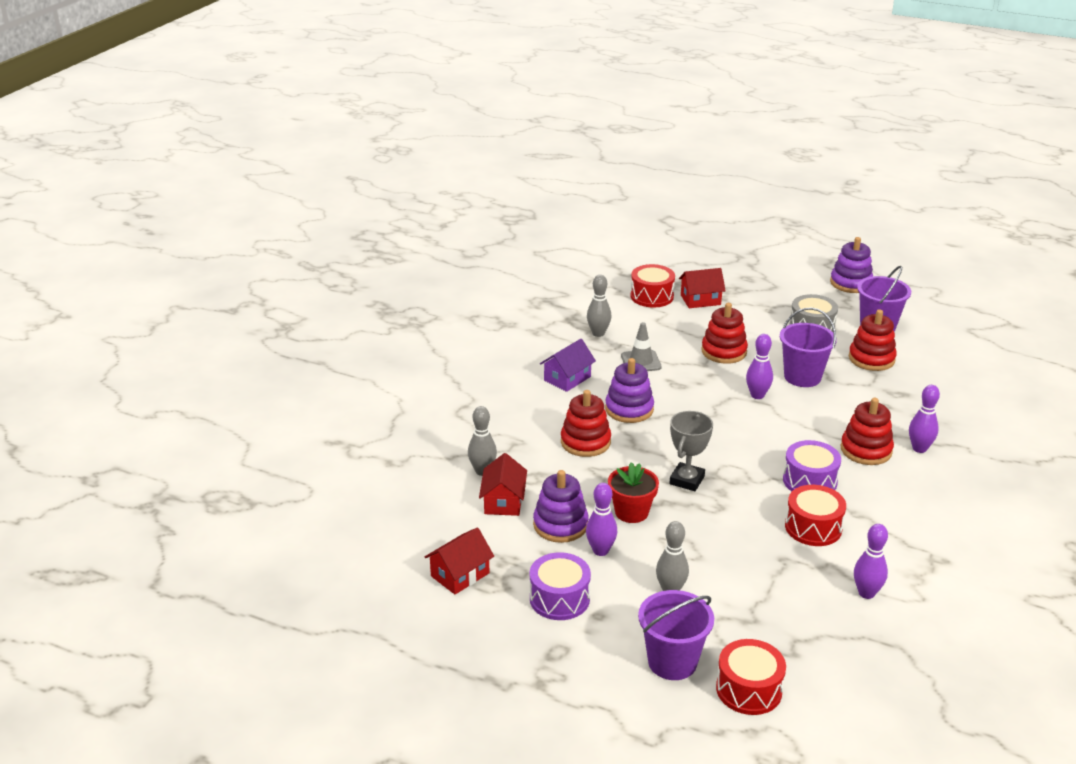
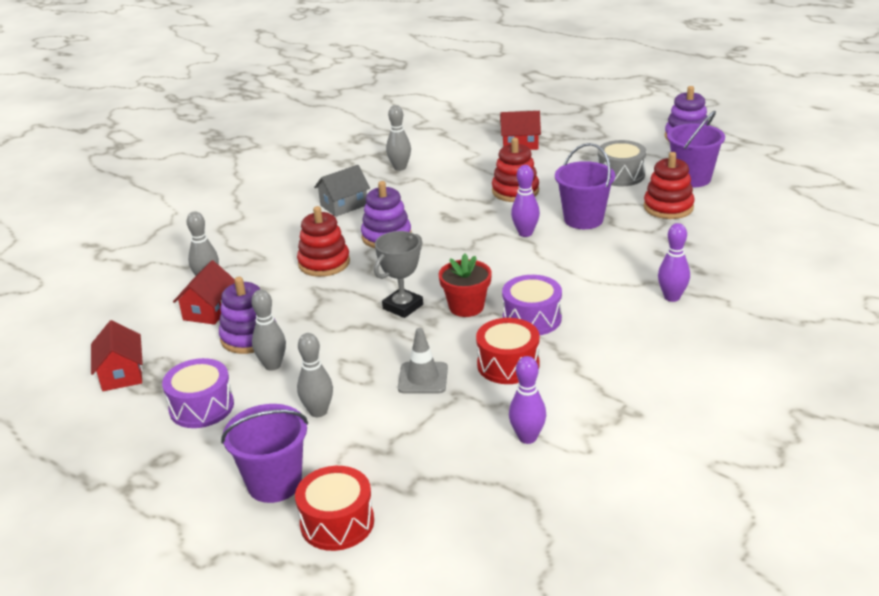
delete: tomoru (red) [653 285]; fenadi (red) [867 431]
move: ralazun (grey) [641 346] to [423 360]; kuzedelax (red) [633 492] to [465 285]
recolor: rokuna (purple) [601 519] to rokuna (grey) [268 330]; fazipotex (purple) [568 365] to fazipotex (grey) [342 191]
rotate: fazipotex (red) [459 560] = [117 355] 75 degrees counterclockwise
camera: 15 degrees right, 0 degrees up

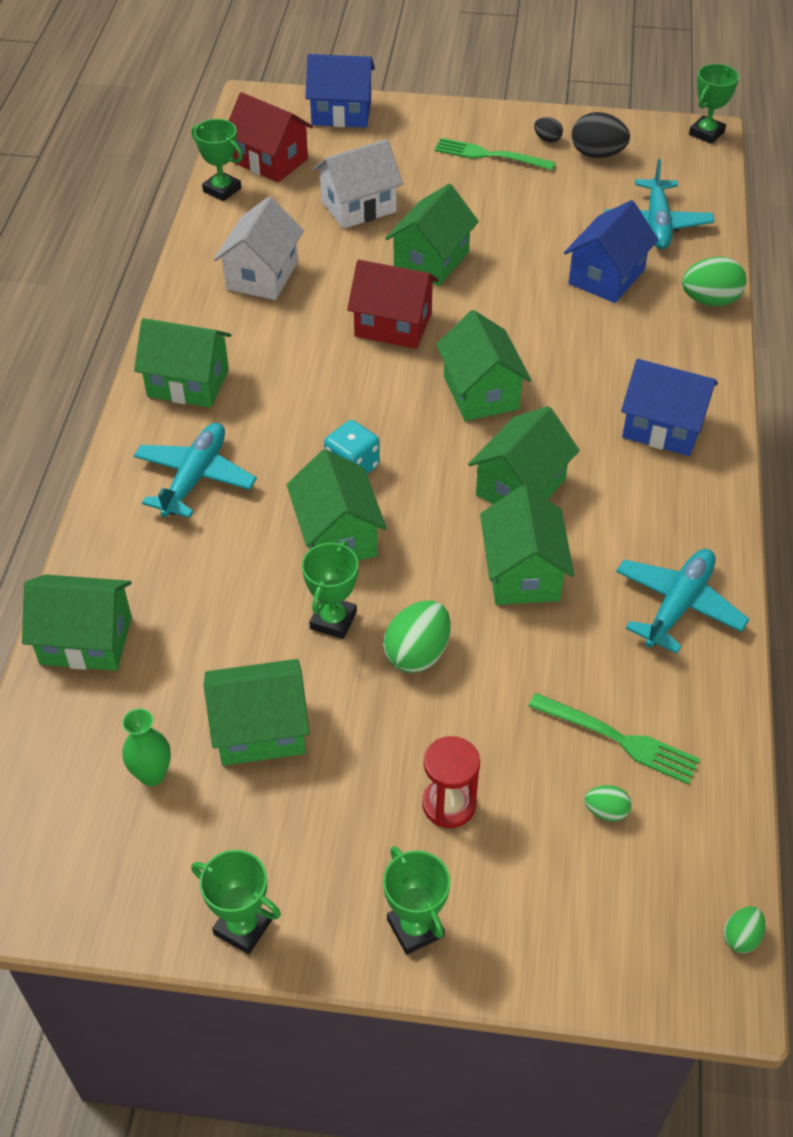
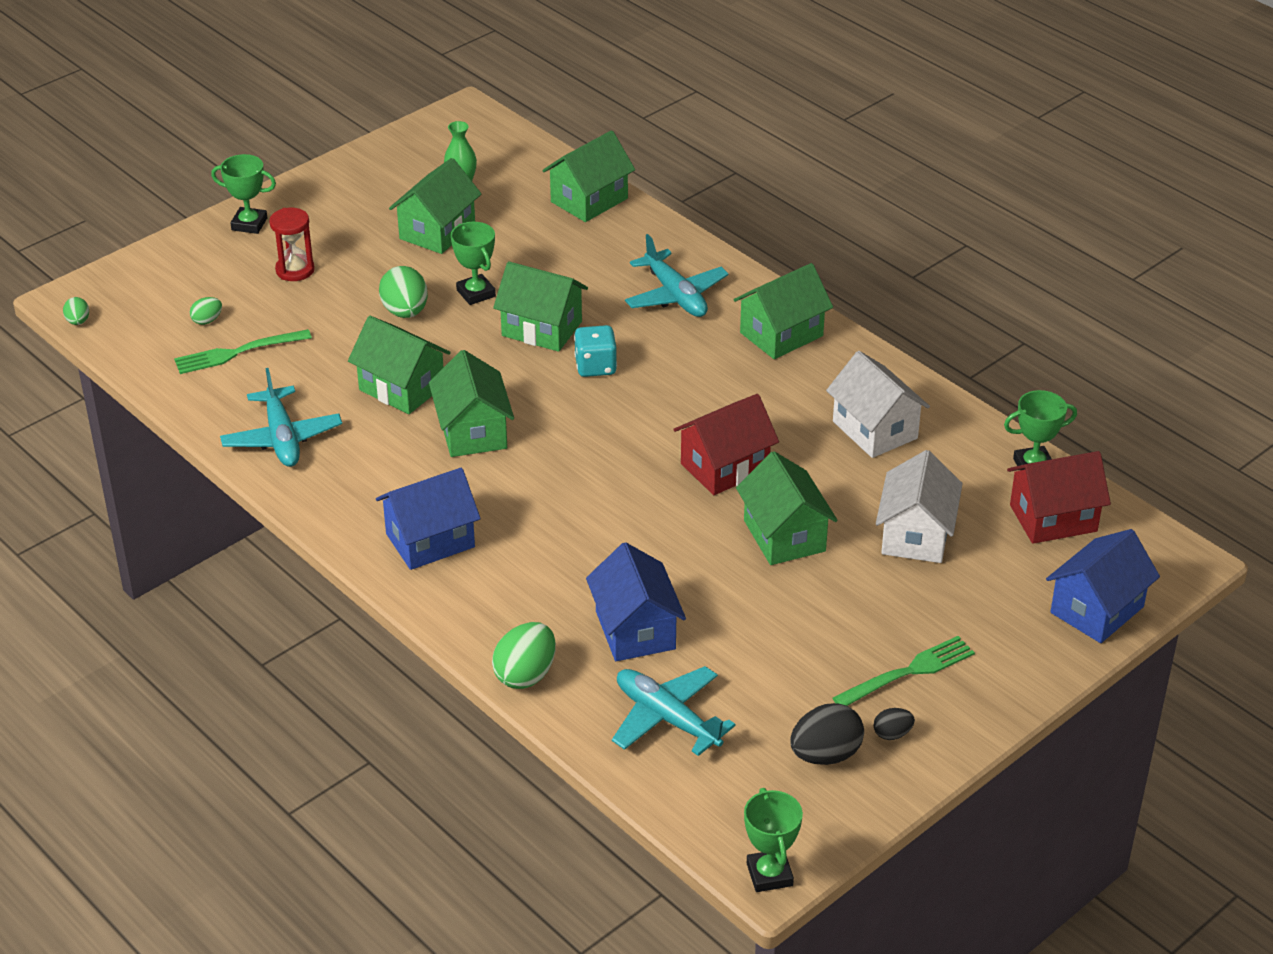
delete: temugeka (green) [236 902]; fazipotex (green) [483 365]
camera: 130 degrees right, 10 degrees down

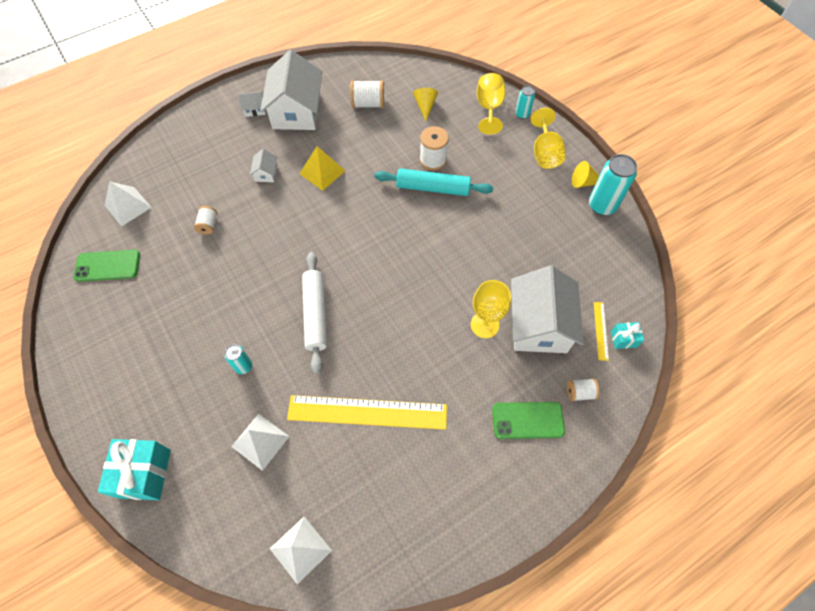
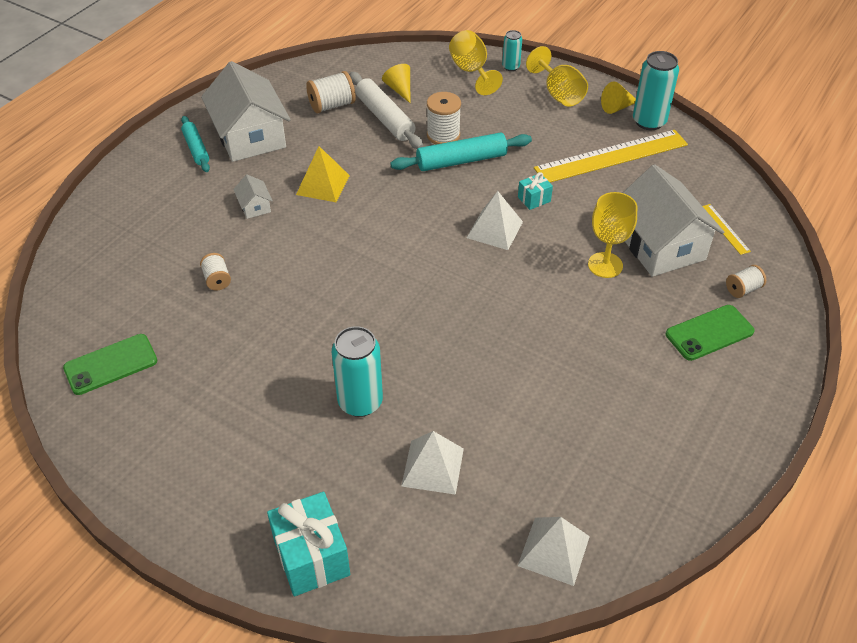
move: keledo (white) [314 313] to [386 110]; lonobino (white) [128 203] to [495 220]; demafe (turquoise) [627 335] to [535 191]; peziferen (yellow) [367 412] to [611 156]
replace: fazipotex (white) [252 104] to keledo (turquoise) [195 144]
resize: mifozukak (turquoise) [238 359] = [357 371] x1.82
camera: 25 degrees left, 15 degrees down

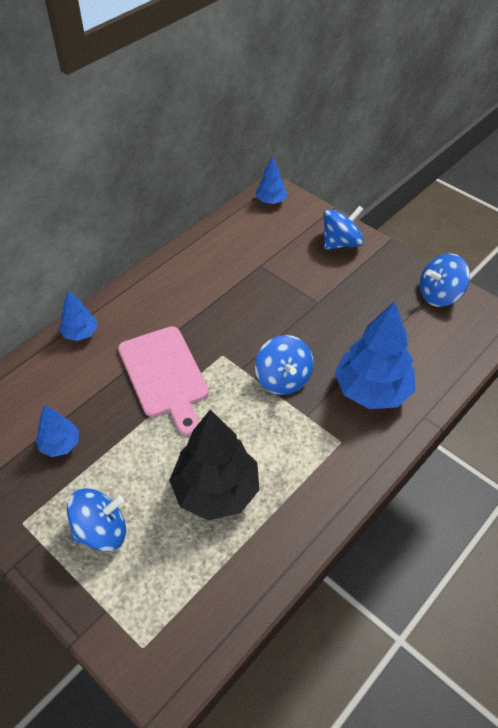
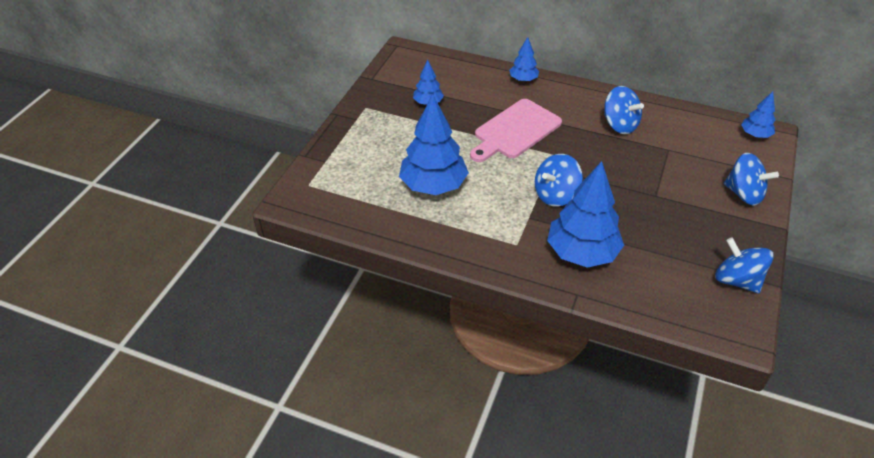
move: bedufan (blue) [96 520] to [624 110]
recolor: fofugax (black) [214 465] to fofugax (blue) [434 144]
camera: 70 degrees right, 5 degrees down

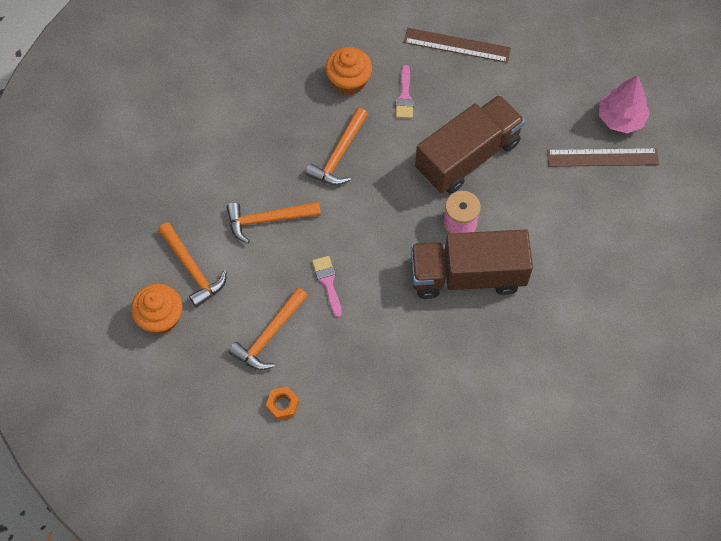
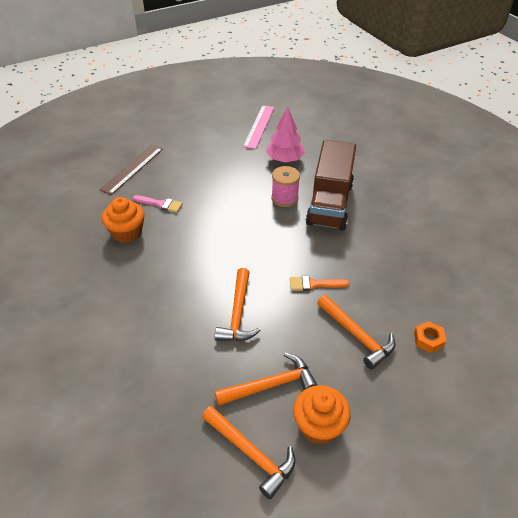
delete: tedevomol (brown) [470 144]
move: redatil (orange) [336 146] to [248 452]; fofugax (pink) [624 104] to [285 134]
recolor: peziferen (brown) [603 157] to peziferen (pink) [258 127]; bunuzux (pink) [327 286] to bunuzux (orange) [319 283]
camera: 75 degrees left, 20 degrees down

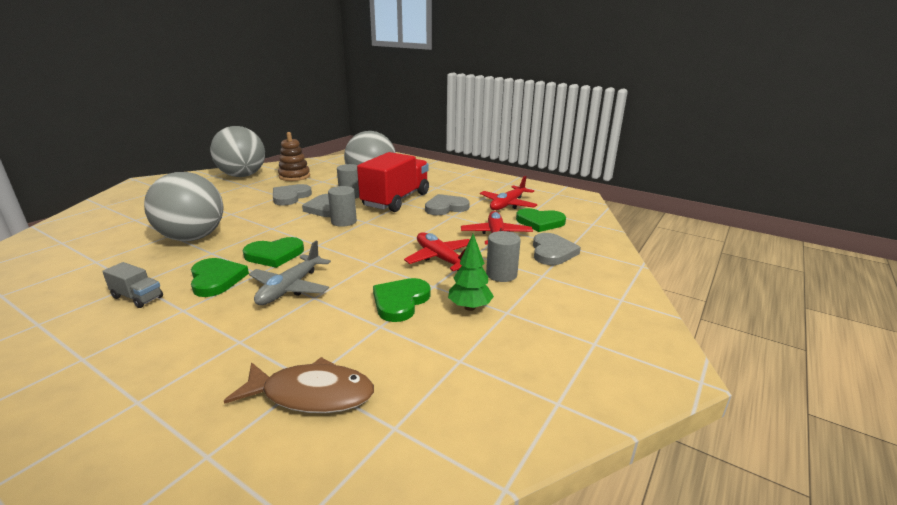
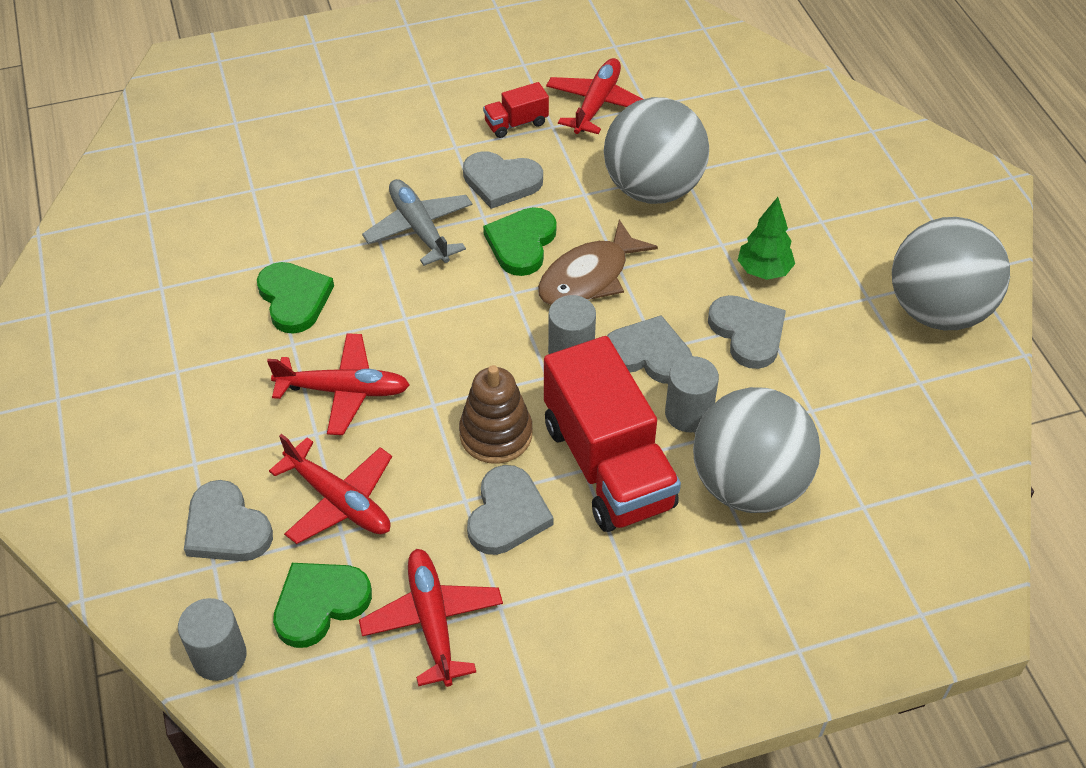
insert: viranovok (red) [594 96]
move: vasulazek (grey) [503 256] to [212 639]; fenadi (brown) [294 156] to [495 414]; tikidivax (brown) [299 385] to [598 262]; fofugax (green) [471 272] to [766 238]
recolor: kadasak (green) [220 277] to kadasak (grey) [503 180]; tedevomol (grey) [132 285] to tedevomol (red) [516 110]
camera: 130 degrees right, 25 degrees up

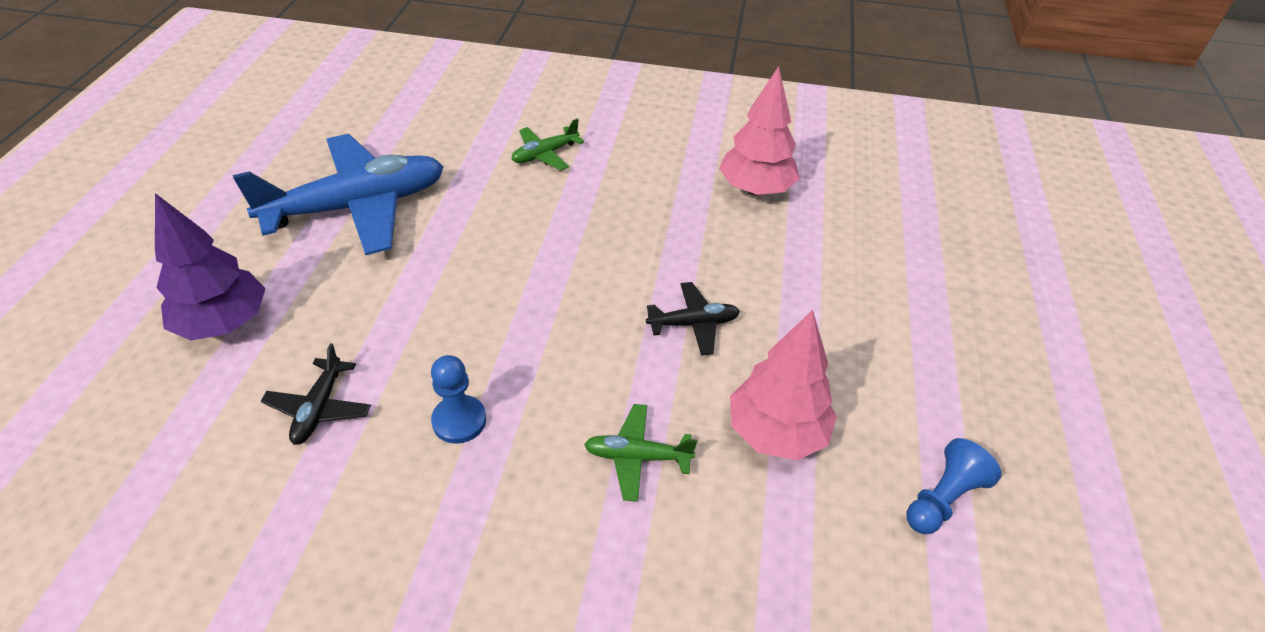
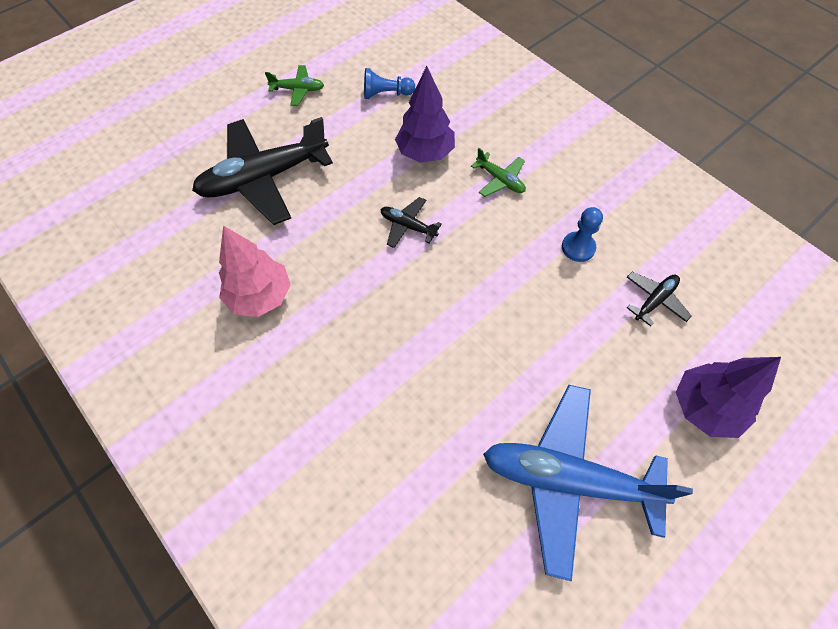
insert: viranovok (black) [262 171]
move: viranovok (green) [548 144] to [294 85]
recolor: fofugax (pink) [783 385] to fofugax (purple) [425 114]
camera: 140 degrees left, 15 degrees up

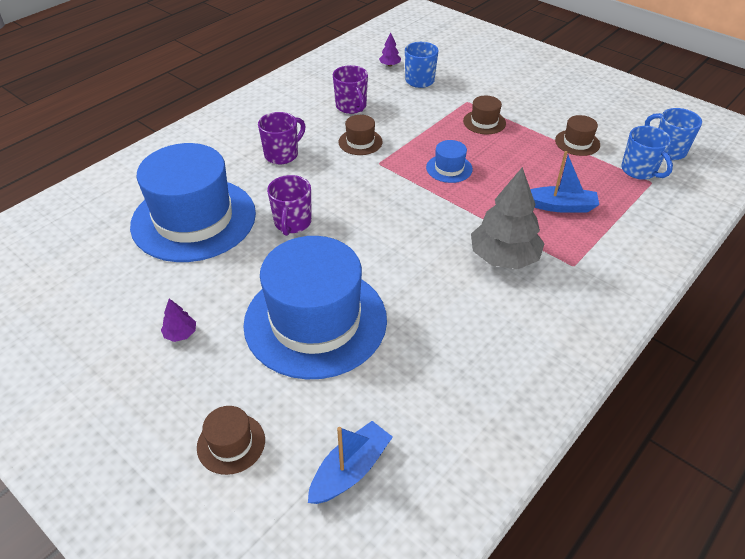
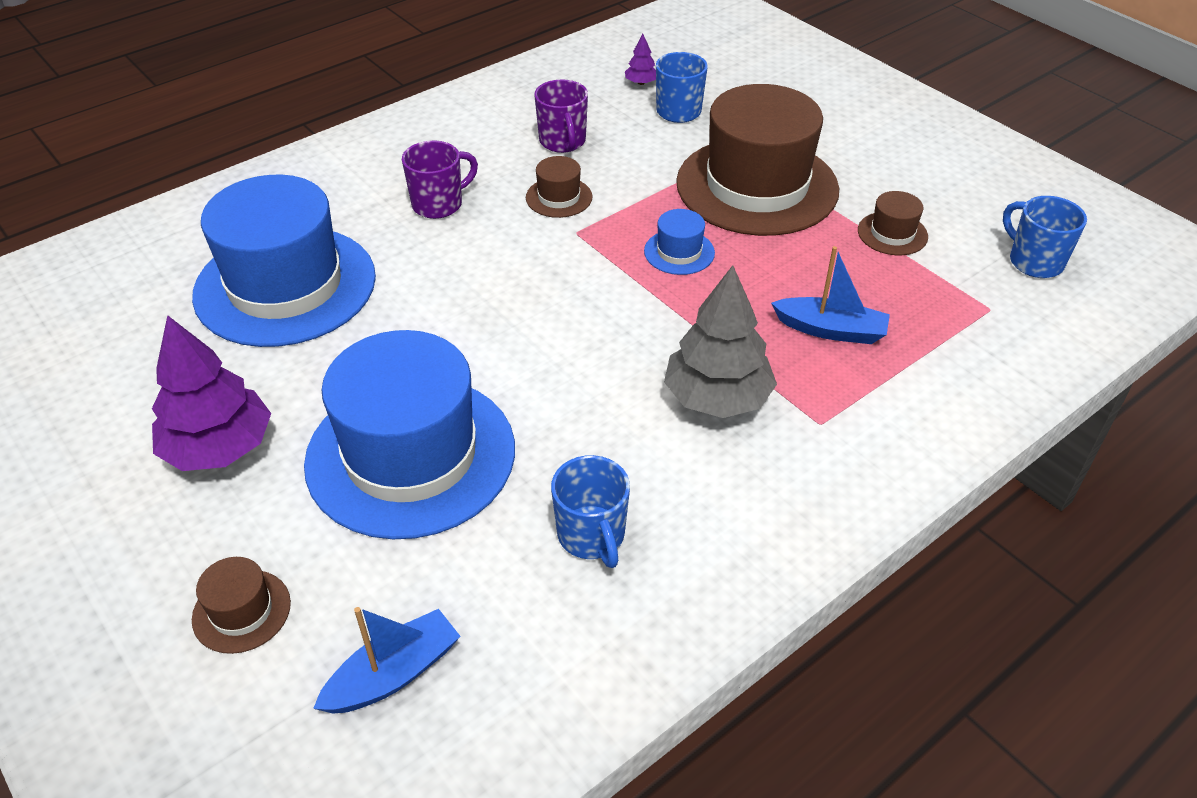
delete: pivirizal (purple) [289 205]
move: pivirizal (blue) [647 153] to [590 511]
resize: fofugax (purple) [178 320] = [211 393] x2.31; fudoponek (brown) [484 115] = [757 160] x2.45
camera: 10 degrees right, 0 degrees up

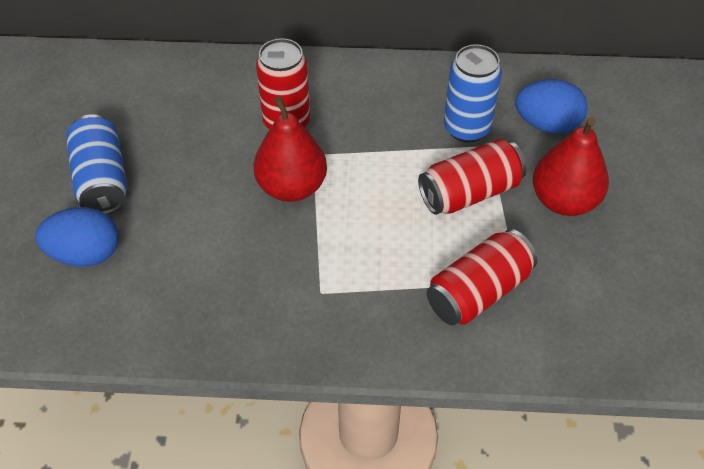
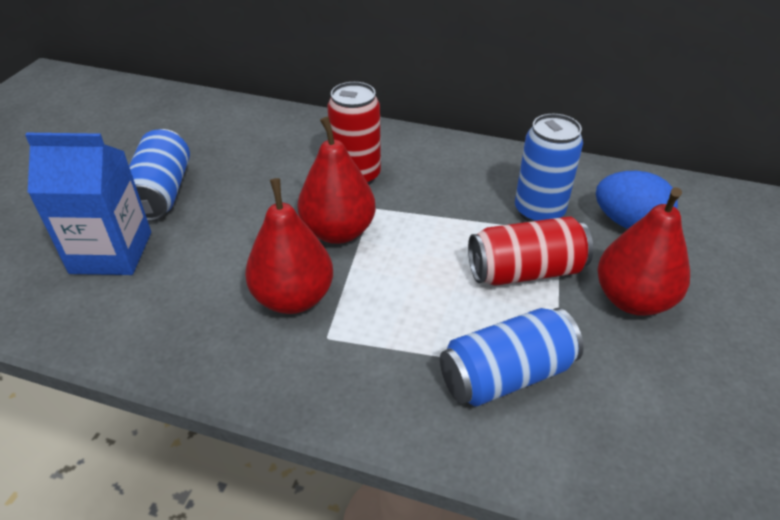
insert: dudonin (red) [289 246]
replace: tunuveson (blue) [76 237] to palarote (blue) [88 204]
recolor: mifozukak (red) [482 277] to mifozukak (blue) [512 357]
camera: 15 degrees right, 10 degrees down

